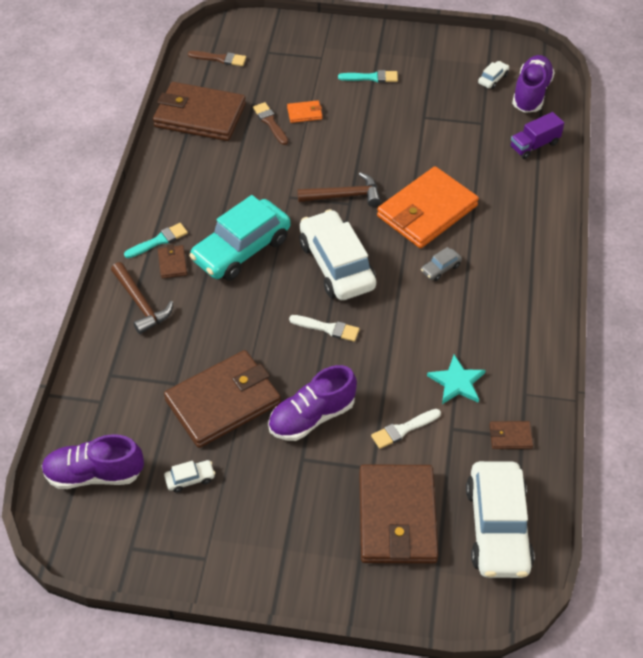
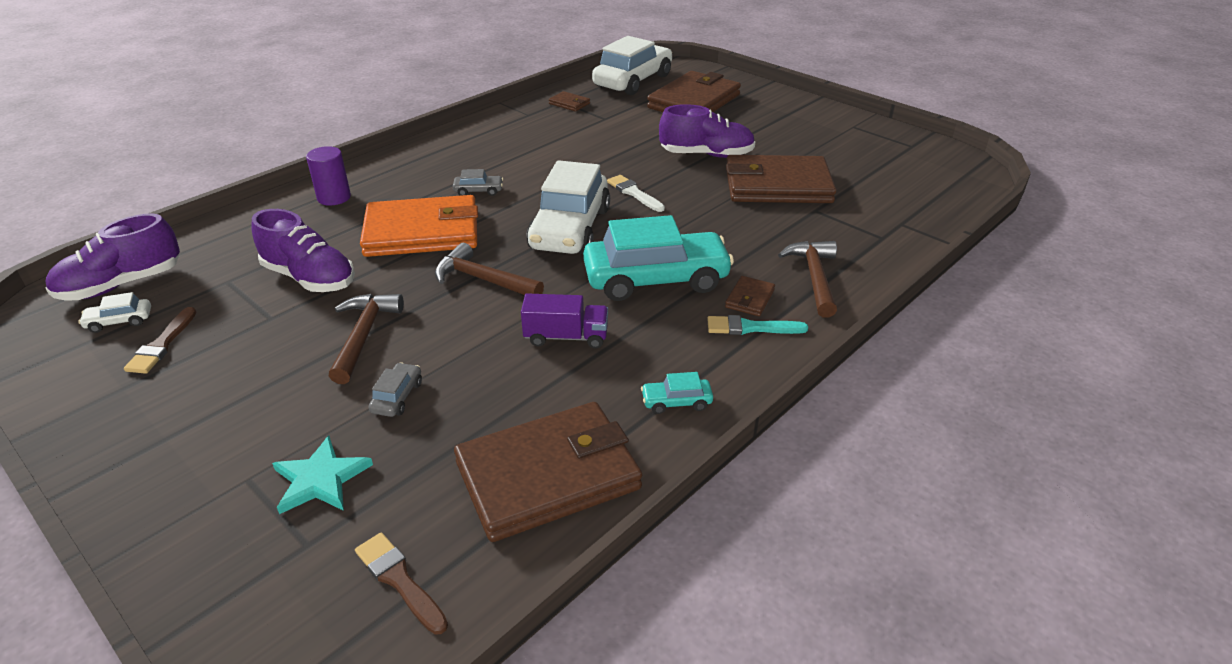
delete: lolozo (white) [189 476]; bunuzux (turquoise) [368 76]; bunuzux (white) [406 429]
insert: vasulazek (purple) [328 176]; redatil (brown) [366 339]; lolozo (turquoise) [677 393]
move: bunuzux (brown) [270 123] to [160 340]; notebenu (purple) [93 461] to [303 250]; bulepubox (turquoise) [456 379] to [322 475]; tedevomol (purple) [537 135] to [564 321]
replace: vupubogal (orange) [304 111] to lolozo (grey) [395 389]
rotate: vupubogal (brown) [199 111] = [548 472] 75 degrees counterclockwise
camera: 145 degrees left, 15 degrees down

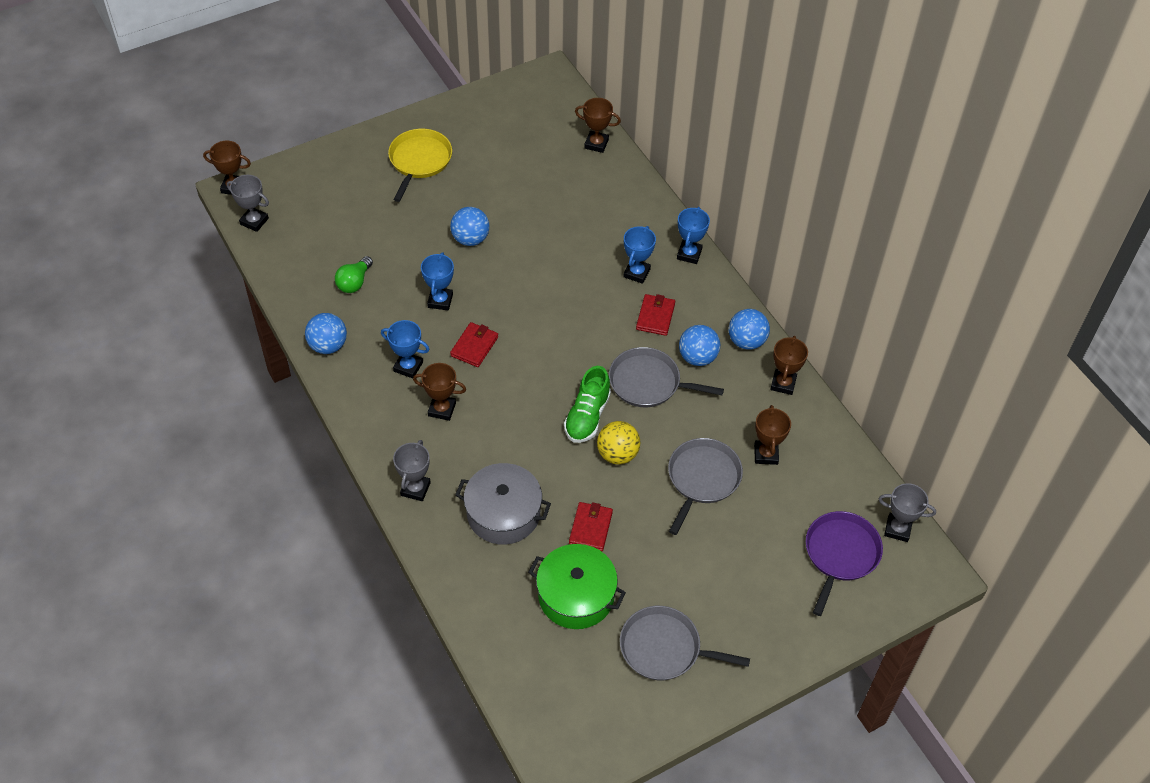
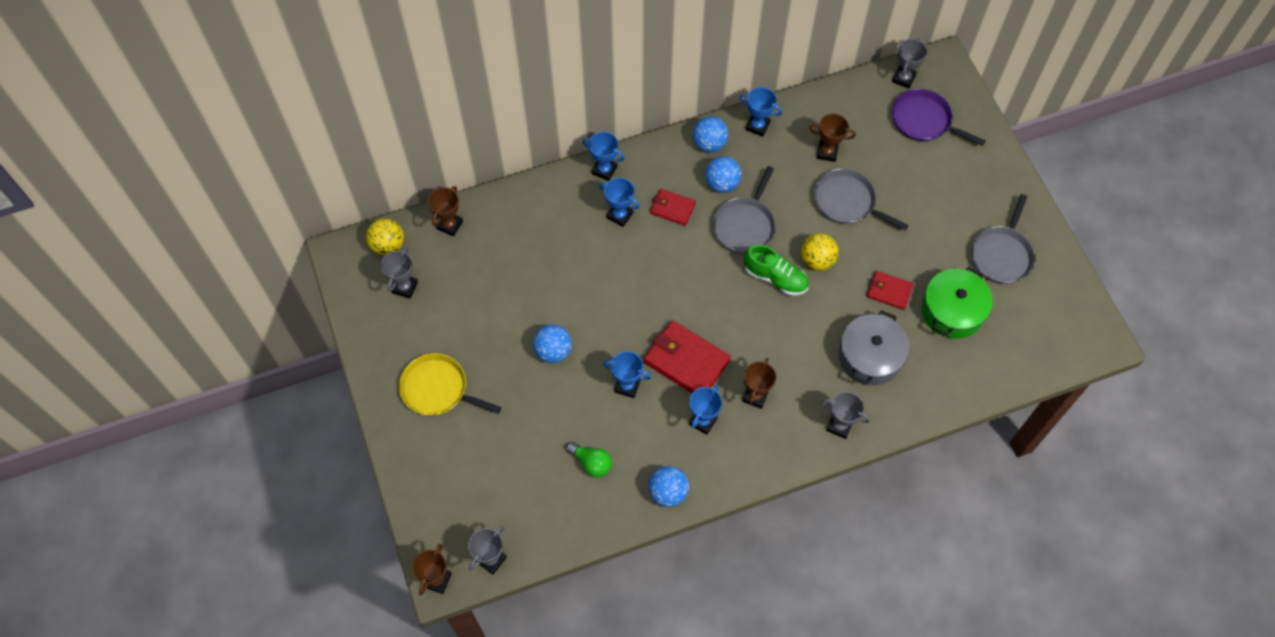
insert: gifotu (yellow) [385 237]; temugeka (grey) [399 273]
recolor: temugeka (brown) [789 365] to temugeka (blue) [761 112]
resize: vupubogal (red) [474 344] = [687 356] x1.74
camera: 80 degrees left, 10 degrees up

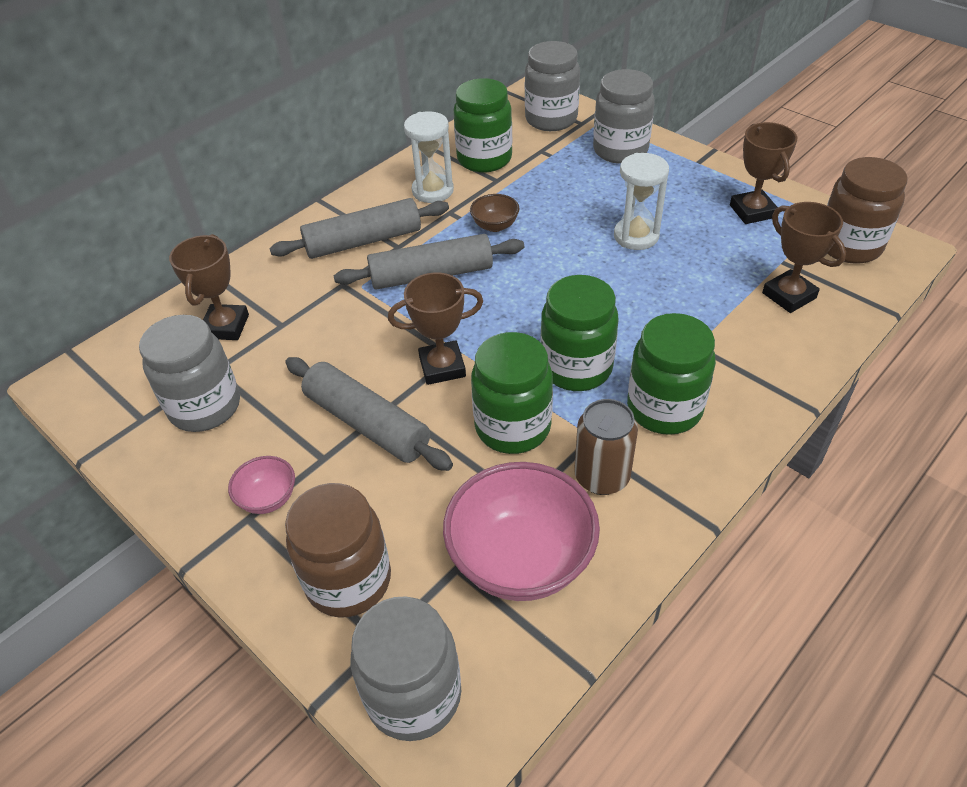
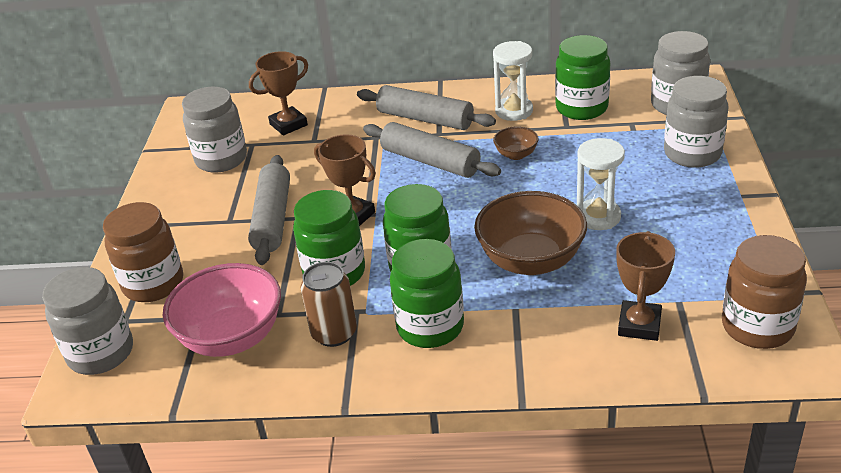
delete: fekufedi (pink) [261 485]; temugeka (brown) [764 173]
insert: fekufedi (brown) [530 233]
camera: 50 degrees right, 10 degrees down

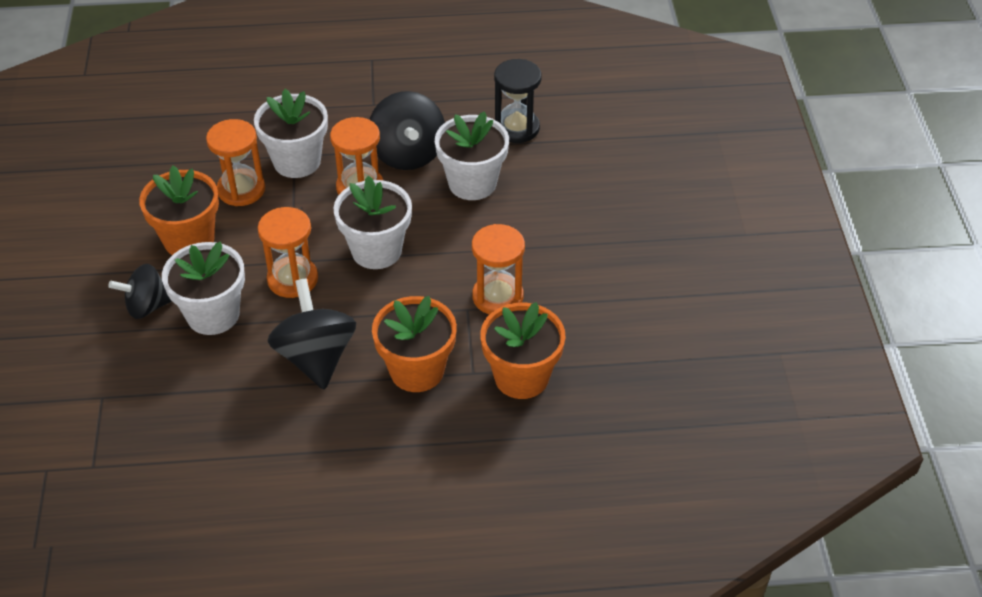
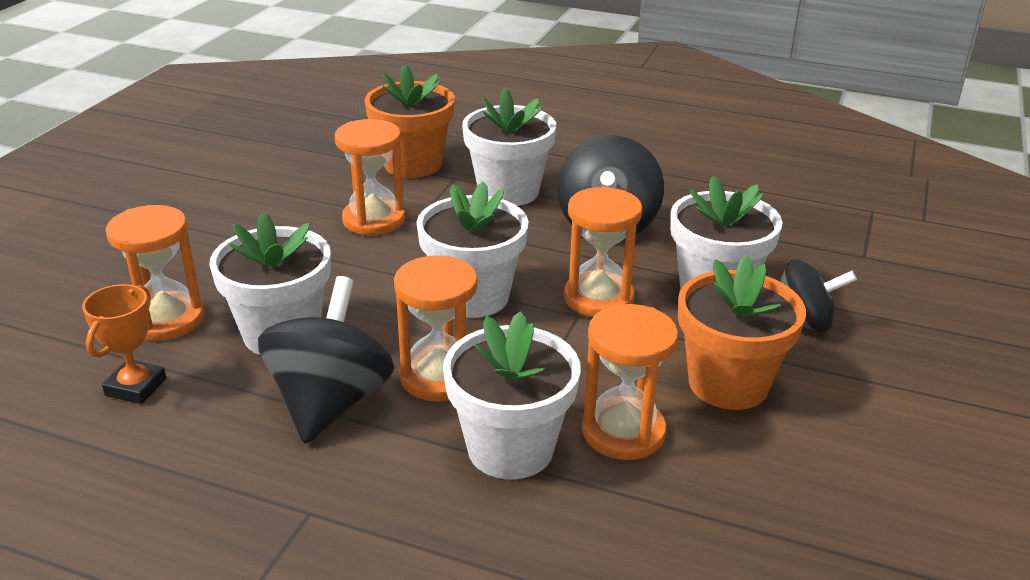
insert: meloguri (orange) [155 273]
replace: meloguri (black) [518 101] to temugeka (orange) [124 344]
recolor: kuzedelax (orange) [414 344] to kuzedelax (white) [509 147]
camera: 155 degrees left, 15 degrees down

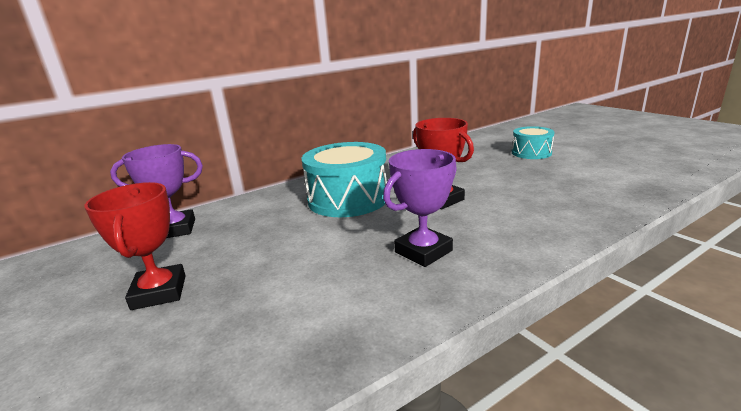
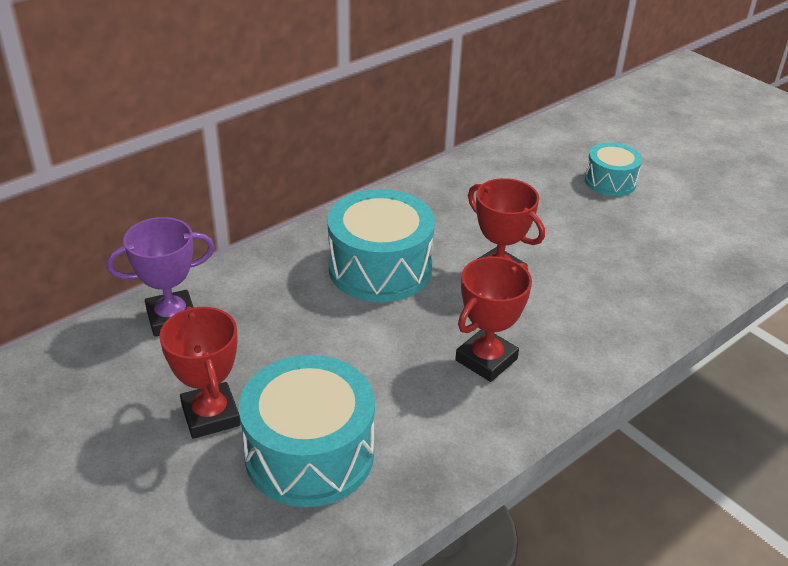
insert: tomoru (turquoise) [307 431]
recolor: temugeka (purple) [420 208] to temugeka (red) [493 319]
camera: 10 degrees left, 15 degrees up

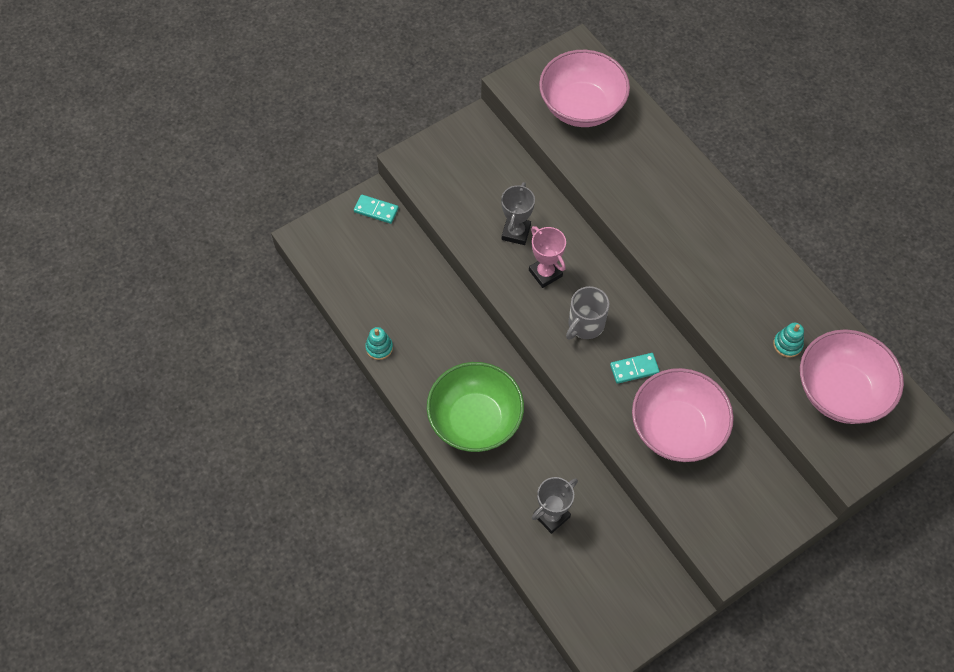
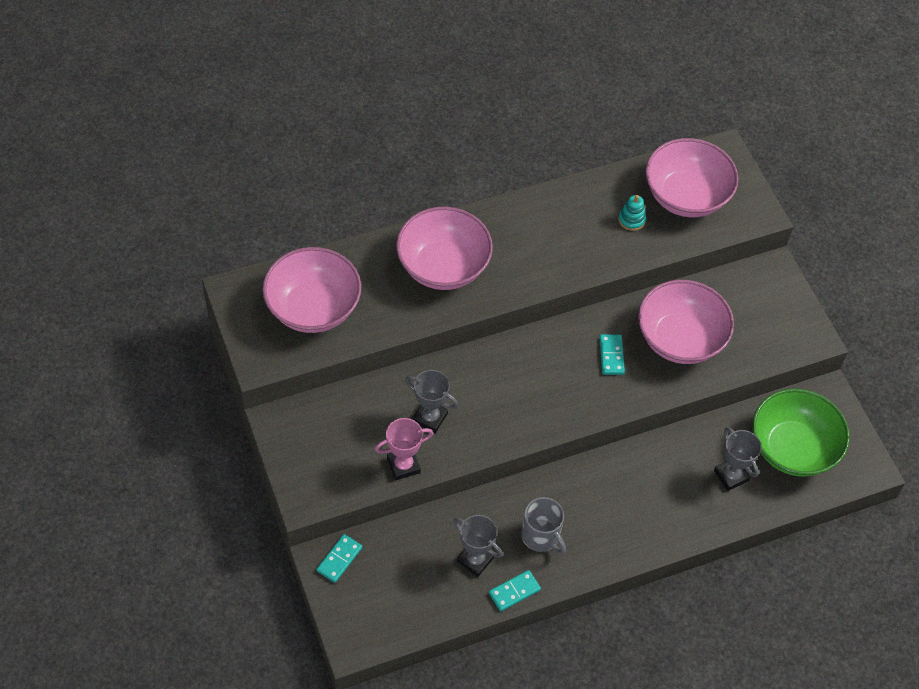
insert: fekufedi (pink) [444 248]; temugeka (grey) [478 546]
move: temugeka (pink) [547 257] to [404 449]; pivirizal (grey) [588 312] to [543 525]; fekufedi (green) [475 407] to [801 433]
replace: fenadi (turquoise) [379 343] to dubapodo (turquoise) [515 590]
camera: 80 degrees left, 5 degrees down

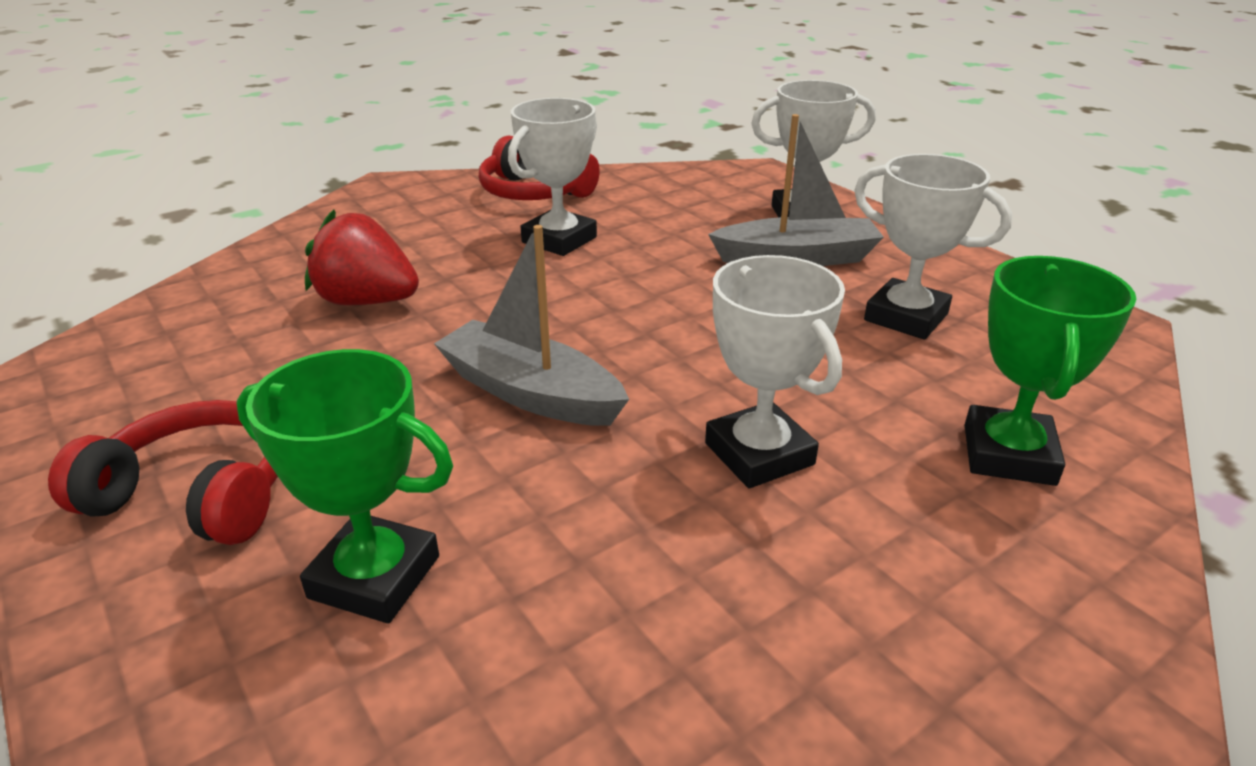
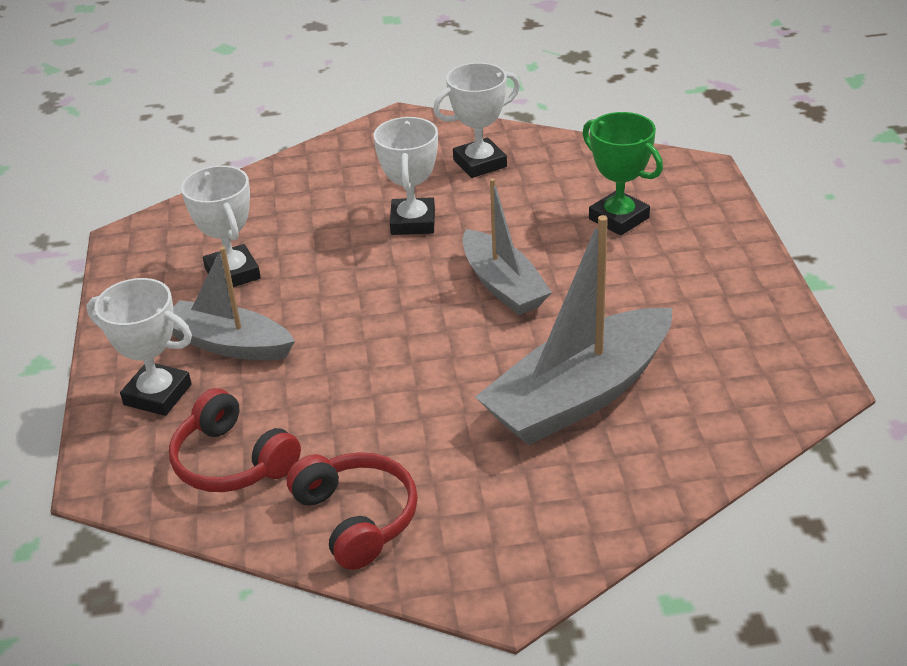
delete: temugeka (green) [1050 371]
move: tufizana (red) [163 472] to [235 440]; temugeka (white) [552 177] to [476 120]
replace: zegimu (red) [362 257] to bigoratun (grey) [574 330]
camera: 150 degrees left, 5 degrees up

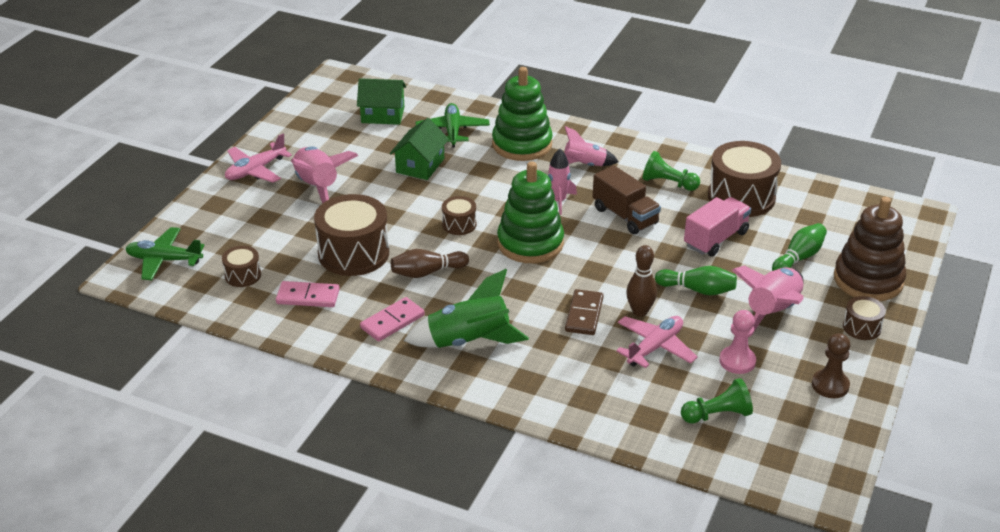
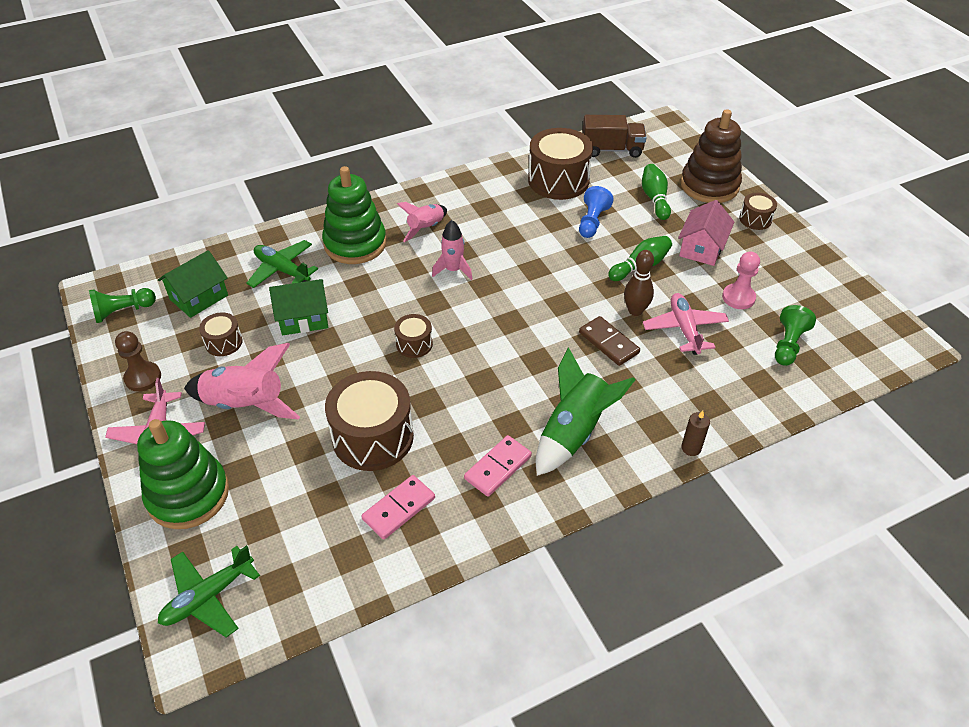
delete: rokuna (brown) [430 263]
insert: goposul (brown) [695 433]
move: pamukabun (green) [671 171] to [122 305]; pamukabun (brown) [831 365] to [138 361]; fenadi (green) [530 212] to [183 474]; tomoru (brown) [241 266] to [221 334]; tedevomol (brown) [627 199] to [614 136]
replace: tedevomol (pink) [717 227] to pamukabun (blue) [596 212]; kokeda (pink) [768 298] to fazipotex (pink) [706 233]
rotate: fazipotex (green) [419 149] = [298 307] 75 degrees counterclockwise; dubapodo (pink) [392 319] = [498 466] 45 degrees clockwise
camera: 50 degrees left, 10 degrees up

